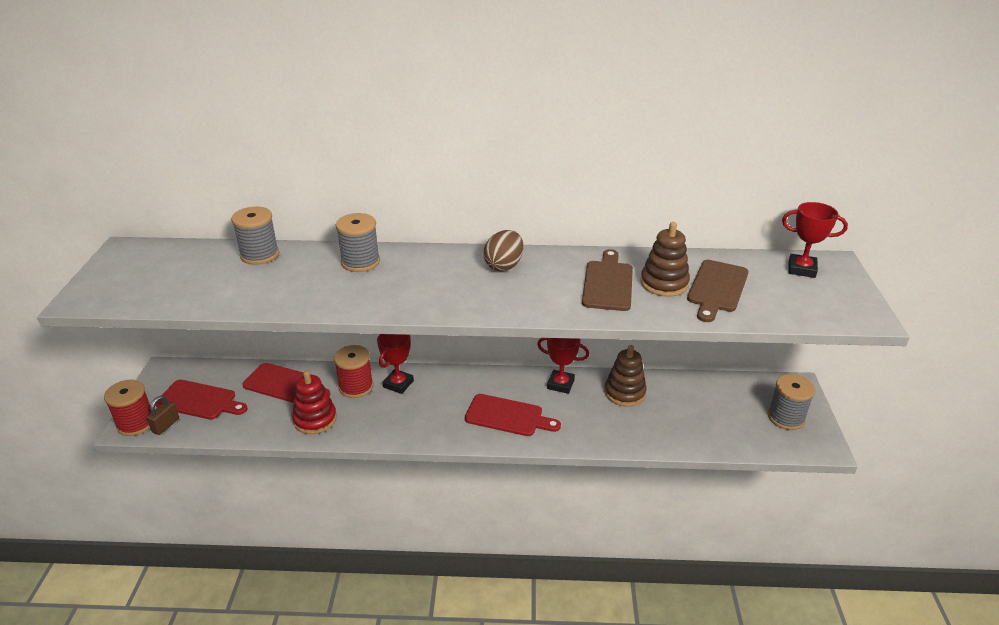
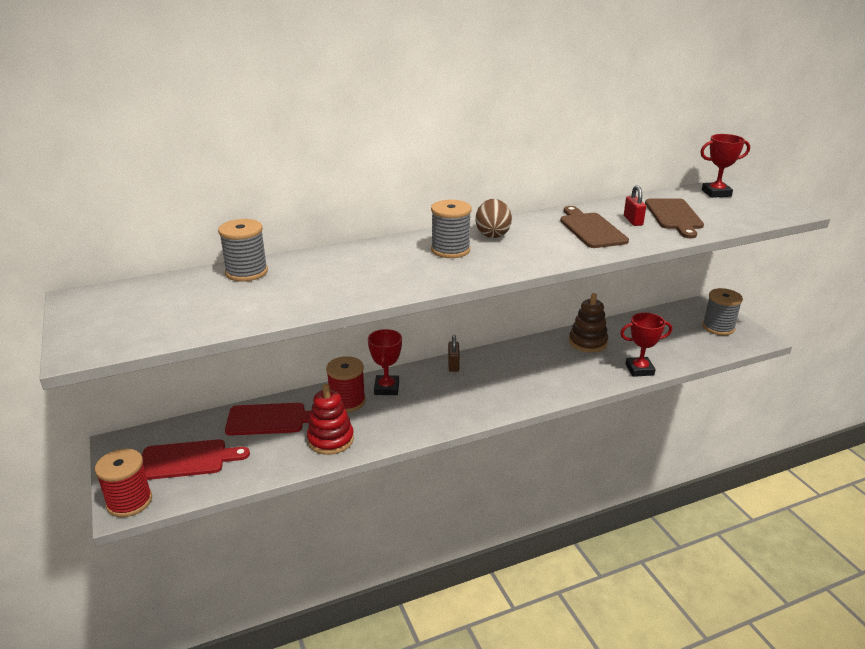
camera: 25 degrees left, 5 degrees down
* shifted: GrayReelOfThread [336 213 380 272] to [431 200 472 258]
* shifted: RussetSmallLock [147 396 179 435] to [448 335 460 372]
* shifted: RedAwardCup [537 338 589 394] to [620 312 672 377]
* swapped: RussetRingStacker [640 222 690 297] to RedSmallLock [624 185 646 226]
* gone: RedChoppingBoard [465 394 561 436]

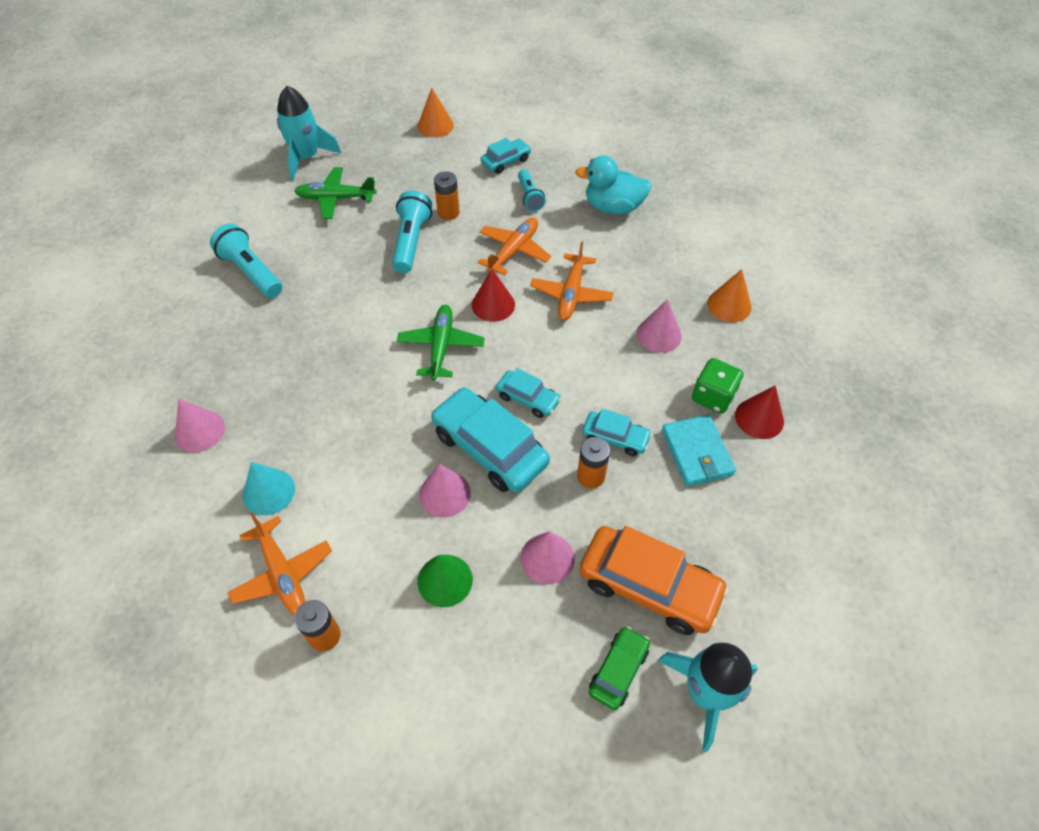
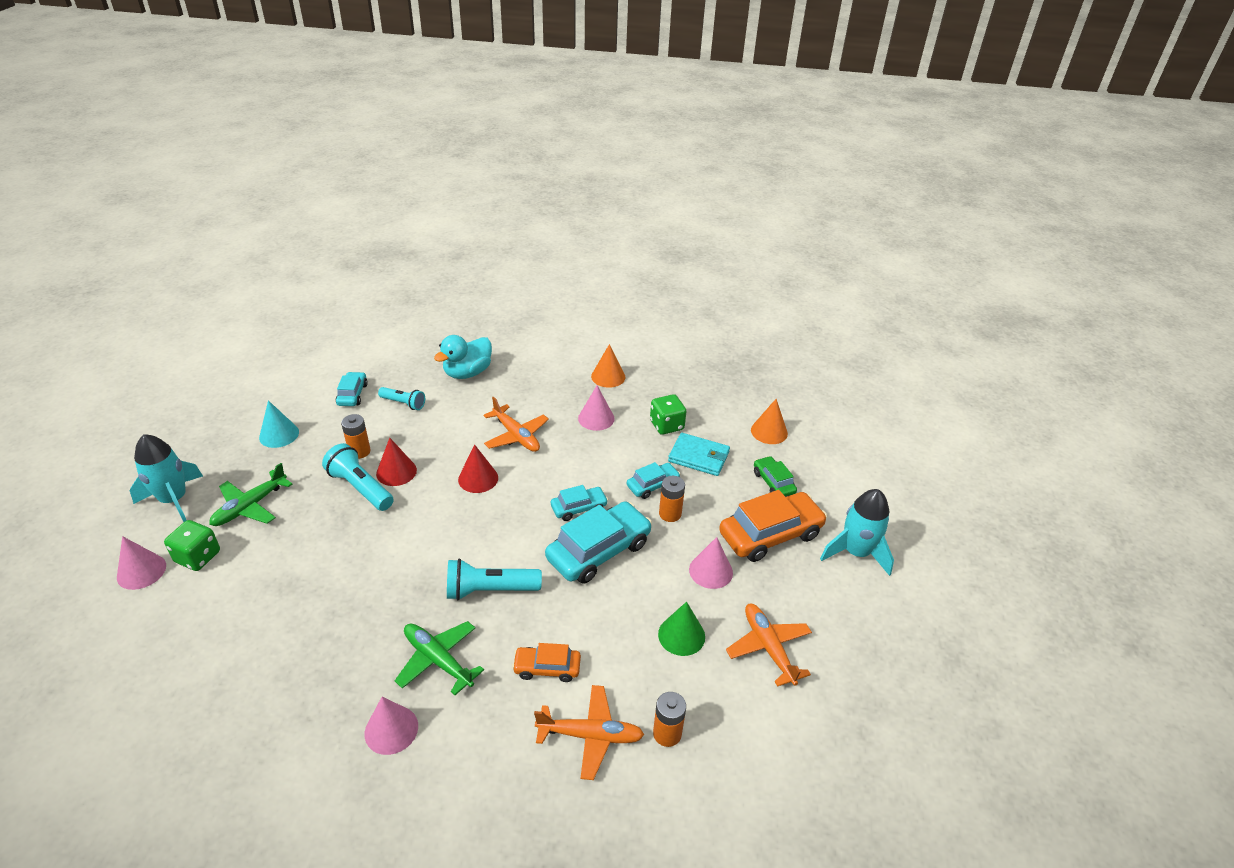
camera: 55 degrees left, 15 degrees down
* shifted: PinkSolidCone [419 464 471 517] to [117 536 166 590]
* new: LeafGreenGameDie [164 520 220 571]
* shifted: TealSolidCone [243 462 295 515] to [259 400 299 448]
* shifted: RedSolidCone [735 385 784 439] to [376 438 417 486]
* shifted: LeafGreenToyPlane [397 305 485 381] to [394 621 484 695]
* shifted: TealPocketTorch [210 224 282 298] to [447 558 542 600]
* new: OrangeColouredAutomobile [512 643 581 682]
* rotated: TealAutomobile [431 387 550 492] = [545 501 652 584] 150 degrees clockwise
* shifted: OrangeColouredToyPlane [478 218 551 276] to [726 604 812 687]
* shifted: OrangeColouredSolidCone [418 88 454 138] to [751 399 788 444]
* shifted: LeafGreenAutomobile [589 626 650 710] to [754 456 797 496]

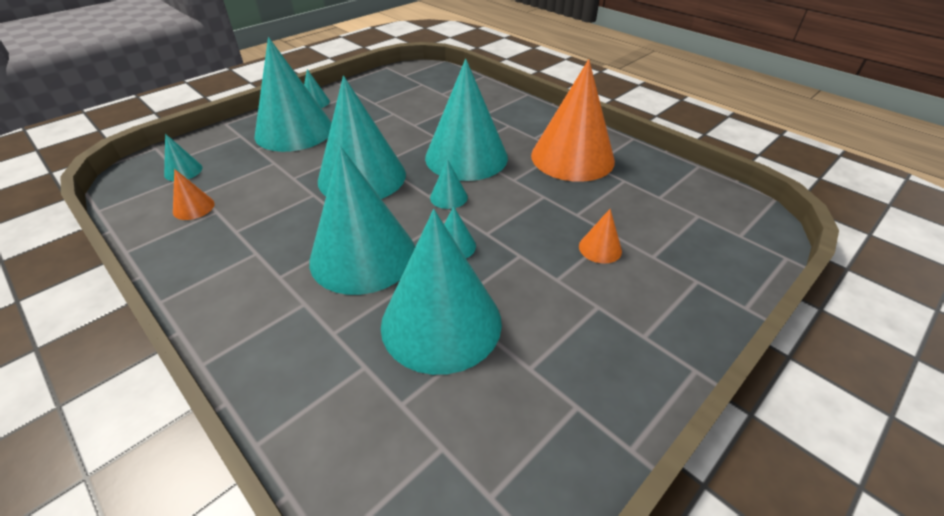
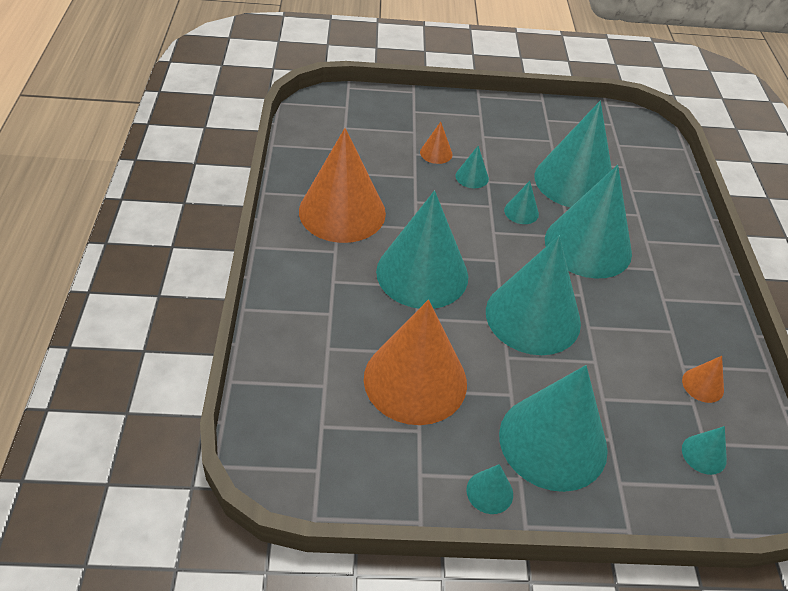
camera: 140 degrees left, 5 degrees up
* new: OrangeColouredSolidCone [364 300 467 425]
* shifted: TealSolidCone [430 159 468 209] to [456 146 489 188]

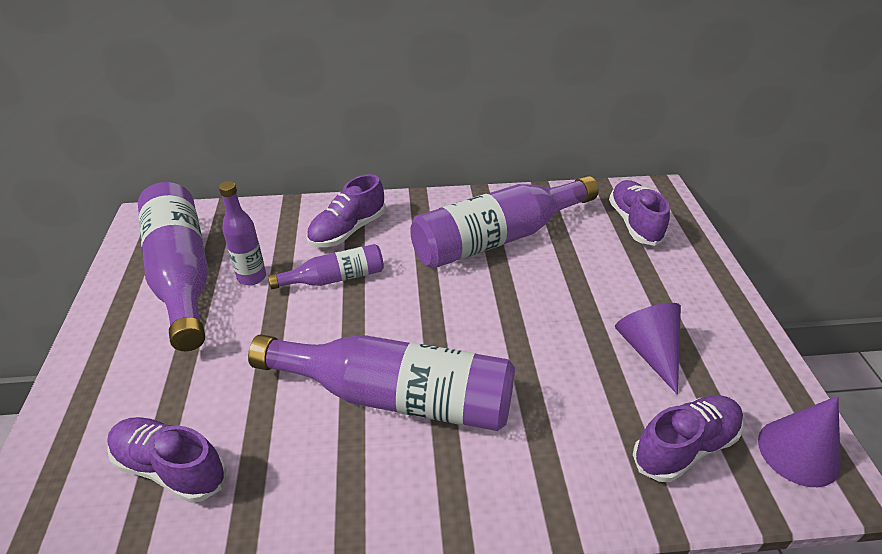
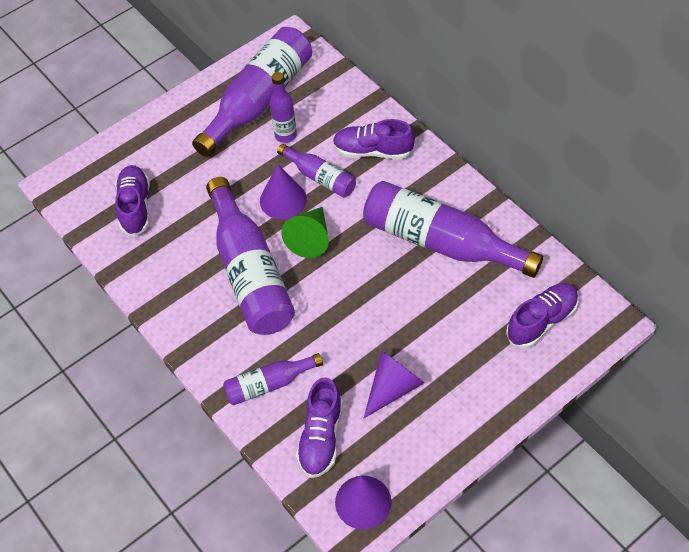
camera: 60 degrees right, 15 degrees up
* new: VioletBottle [223 353 323 405]
* new: VioletSolidCone [260 164 307 219]
* new: LeafGreenSolidCone [281 207 329 258]
* rotated: VioletLaceUpShoe [633 395 743 482] = [296 377 343 478] 75 degrees clockwise

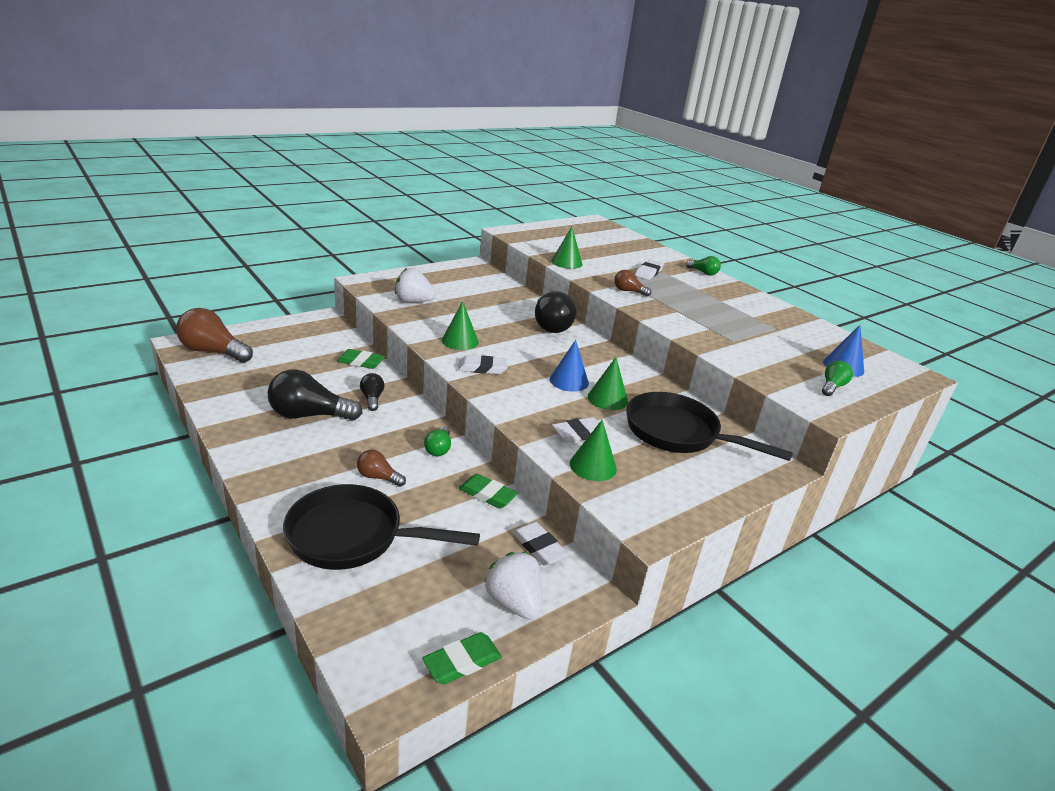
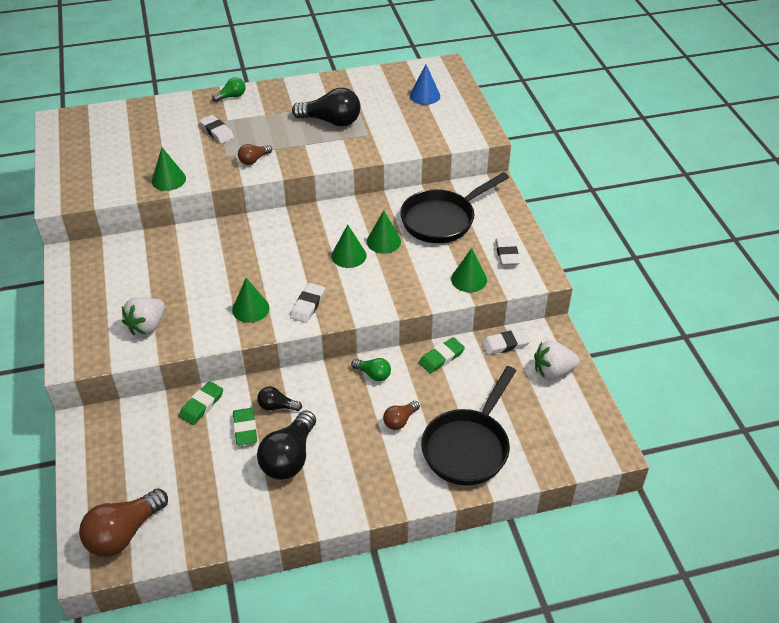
camera: 65 degrees left, 15 degrees up
* shifted: LeafGreenGumEraser [422 632 502 685] to [233 408 257 445]
* shifted: EbonyLightbulb [535 291 576 333] to [292 88 361 127]
* repainted: BlueSolidCone [550 340 589 392] to LeafGreenSolidCone [332 224 367 268]
* shifted: WhiteGumEraser [552 417 608 443] to [495 237 520 265]
* gone: LeafGreenLightbulb [822 361 853 396]

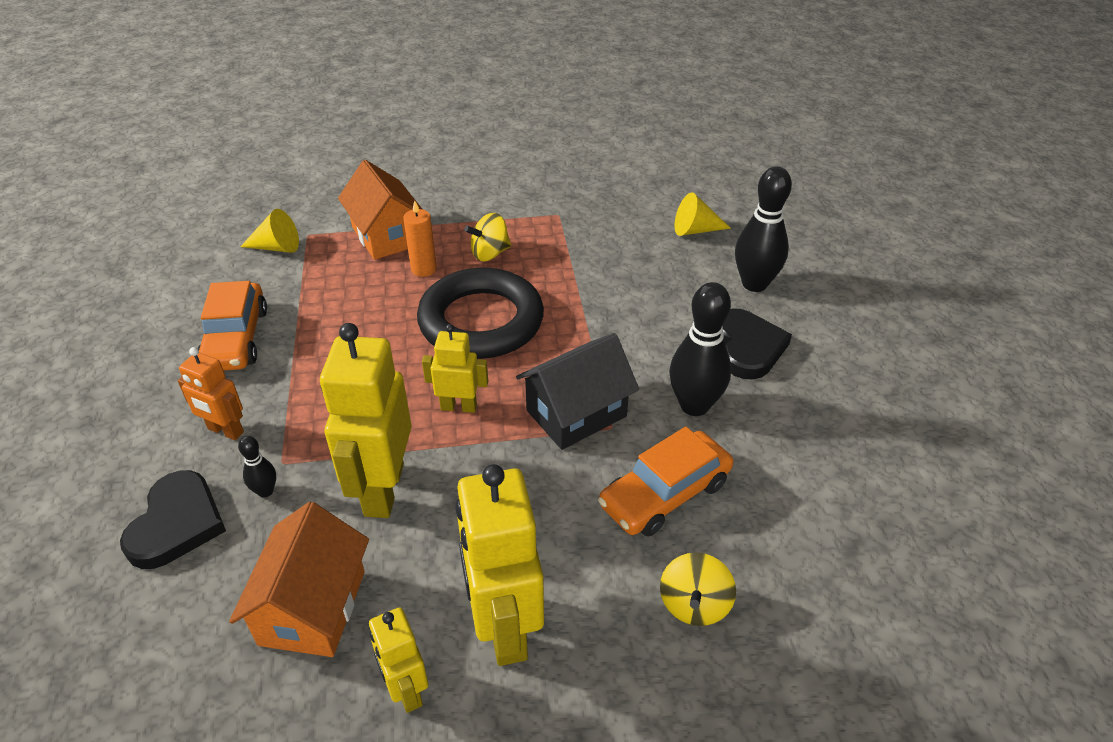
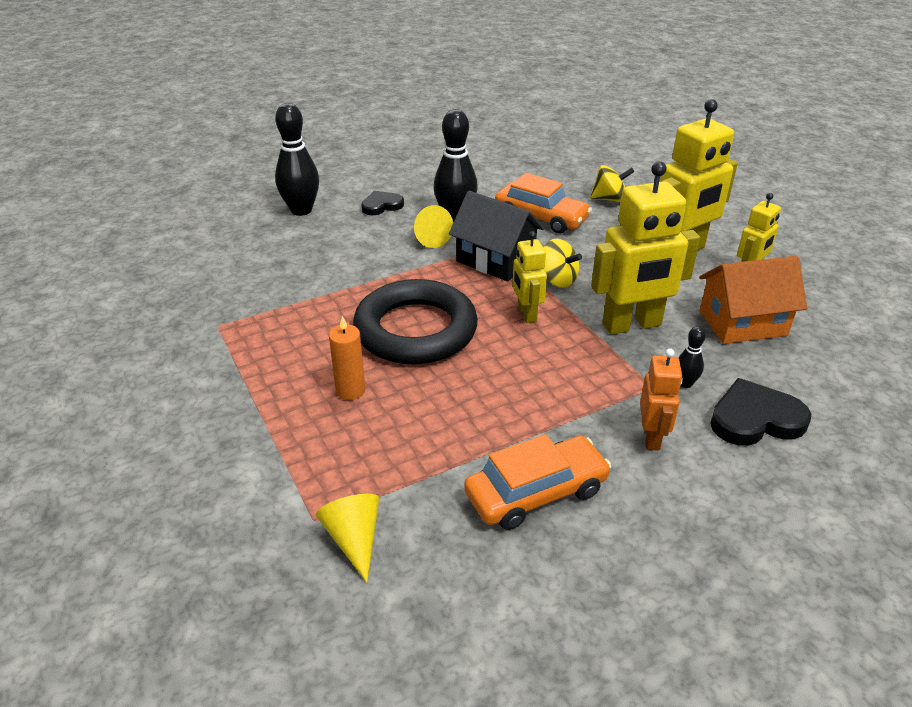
camera: 110 degrees left, 5 degrees down
* scaled: EbonyLoveHeart [722 308 792 379] = [361 191 404 215] x0.64
* shifted: YellowSolidCone [675 192 731 236] to [414 205 453 248]
* shifted: YellowSpinningTop [464 213 511 261] to [543 239 582 287]
* gone: OrangeColouredCottage [338 160 422 260]

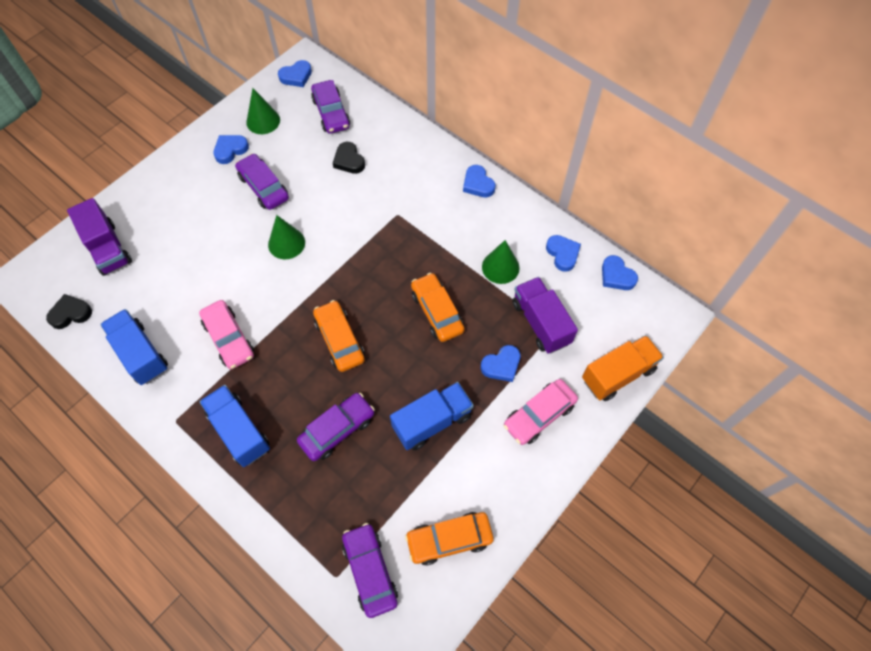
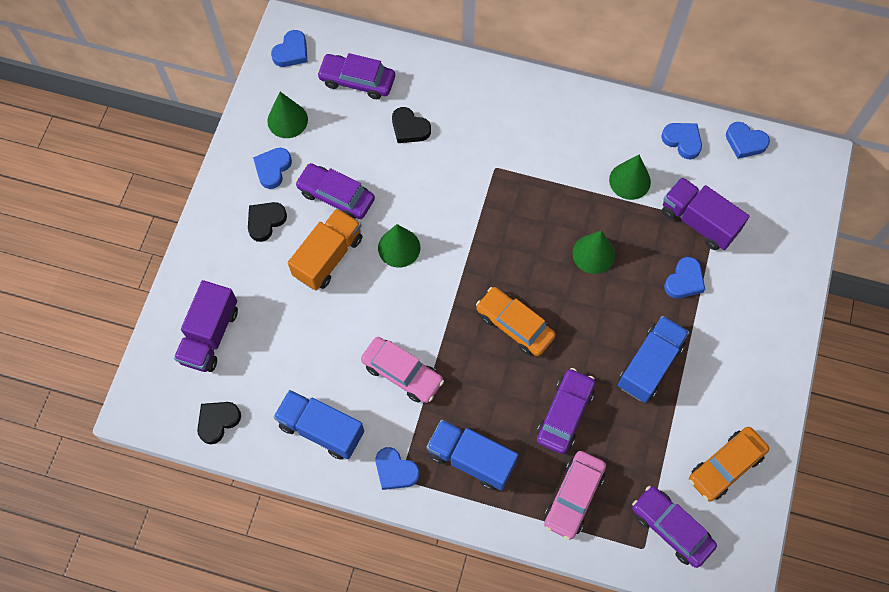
camera: 25 degrees left, 5 degrees up
* rotated: VioletTruck [67 198 132 276] = [174 280 238 372] 75 degrees clockwise
* new: EbonyLoveHeart [248 202 287 242]
* shifted: OrangeColouredTruck [582 335 664 401] to [288 208 362 291]
* rotated: VioletAutomobile [311 80 350 134] = [317 53 395 99] 150 degrees clockwise
* shifted: BlueLoveHeart [463 165 495 198] to [375 447 420 490]
* shifted: PinkAutomobile [504 379 578 445] to [544 451 606 540]
* swapped: OrangeColouredAutomobile [411 273 465 342] to LeafGreenSolidCone [572 230 615 274]

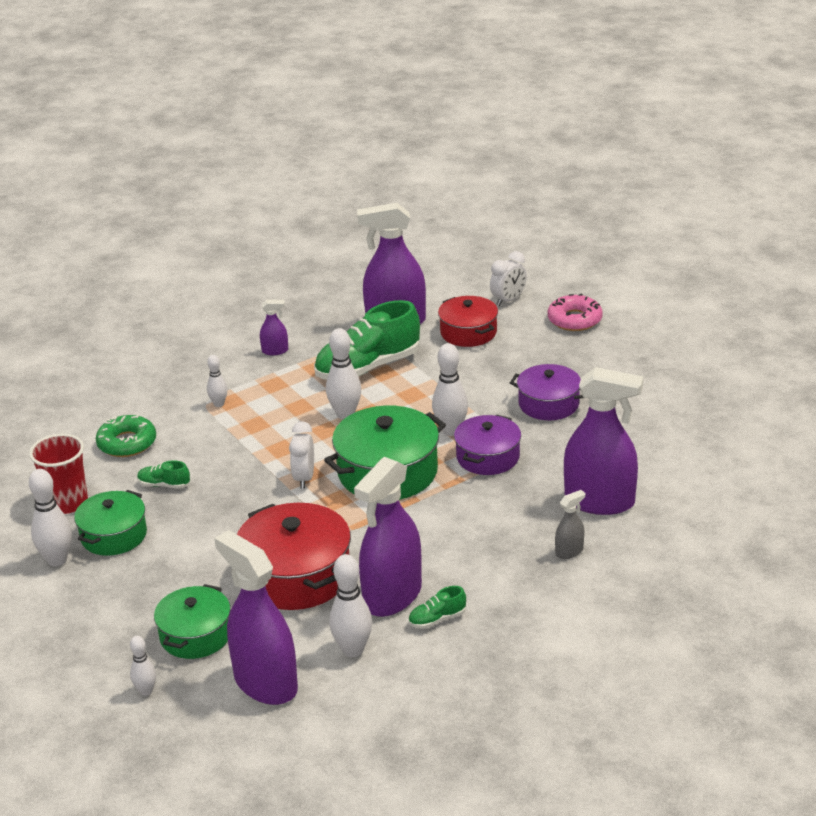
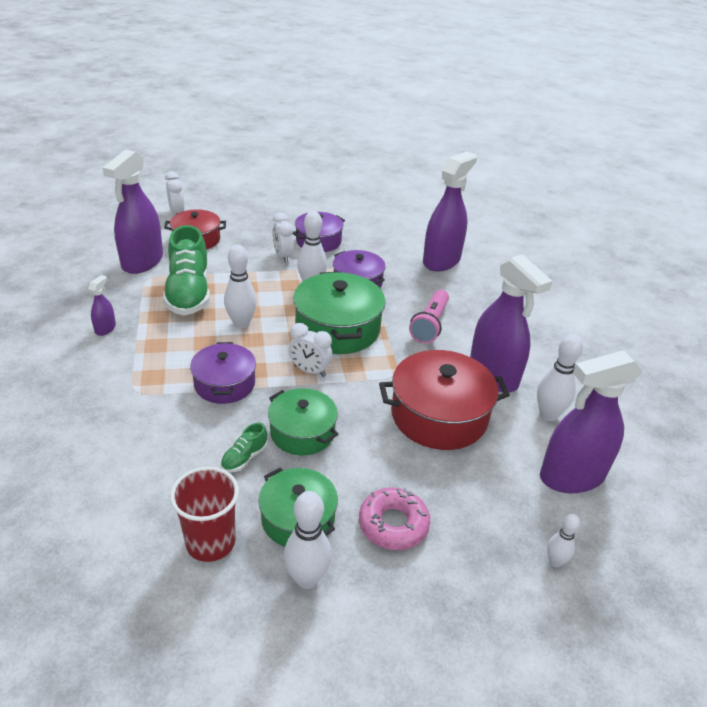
camera: 70 degrees left, 5 degrees up
* new: VioletCookingPot [190 342 256 404]
* shifted: LeafGreenCookingPot [154 584 231 659] to [268 388 338 455]
* new: WhiteClock [273 212 294 263]
* shifted: PinkDoughnut [548 294 603 331] to [359 487 430 550]
* new: PinkPocketTorch [409 290 449 343]
* gone: LeafGreenDoughnut [96 414 156 457]
* gone: WhiteTenpin [207 355 227 407]
* gone: LeafGreenLaceUpShoe [408 586 466 629]
* gone: GraySprayBottle [555 490 585 559]

